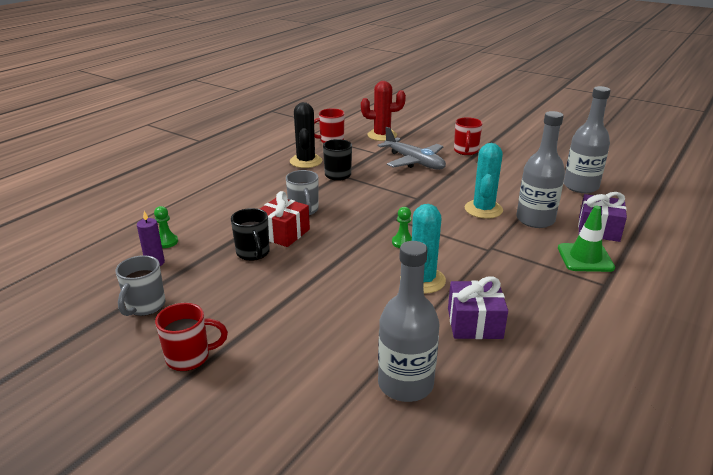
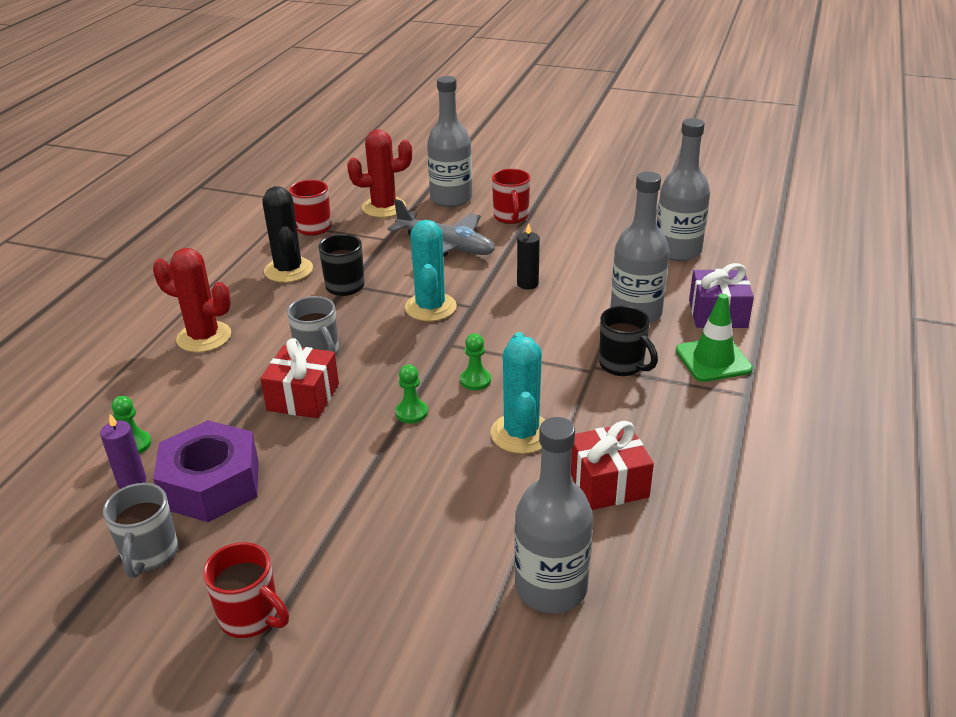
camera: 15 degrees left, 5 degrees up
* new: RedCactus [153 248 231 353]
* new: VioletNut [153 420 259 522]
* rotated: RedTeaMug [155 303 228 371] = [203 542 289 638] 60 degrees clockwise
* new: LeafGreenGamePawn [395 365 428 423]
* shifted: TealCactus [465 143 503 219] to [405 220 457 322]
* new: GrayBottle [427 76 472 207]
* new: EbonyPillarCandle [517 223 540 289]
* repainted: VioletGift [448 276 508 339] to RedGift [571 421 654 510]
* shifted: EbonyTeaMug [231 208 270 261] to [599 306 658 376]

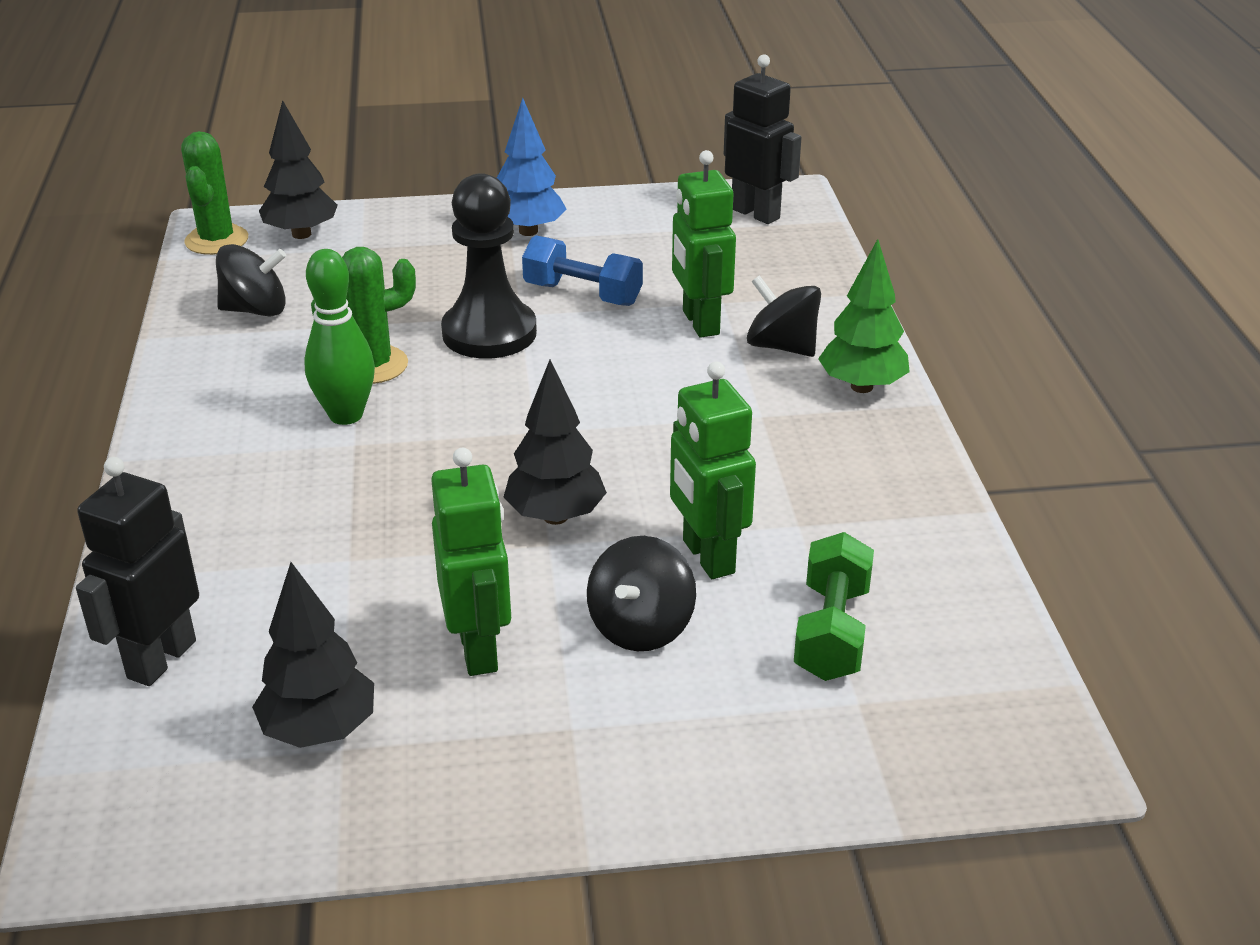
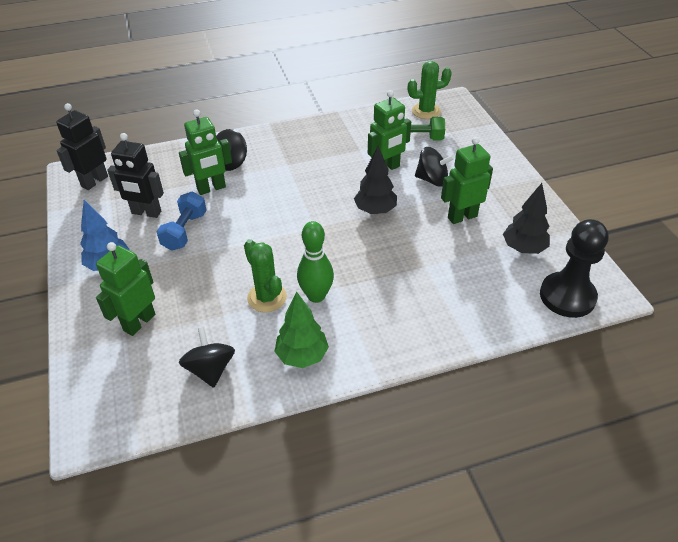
camera: 100 degrees left, 10 degrees up
* new: LeafGreenRobot [96 242 155 336]
* shifted: EbonyRobot [76 457 199 686] to [107 133 164 218]
* shifted: LeafGreenFirTree [818 239 910 393] to [274 292 329 368]
* shifted: LeafGreenCactus [181 131 248 255] to [408 61 452 119]
* shifted: EbonyGamePawn [441 173 537 359] to [540 219 608 318]
* gone: EbonyFirTree [259 100 338 239]

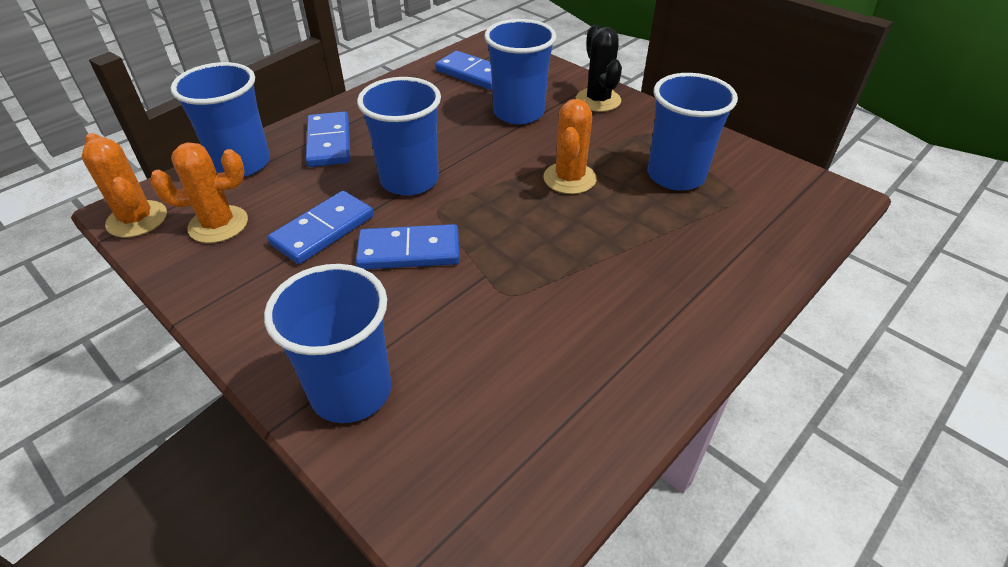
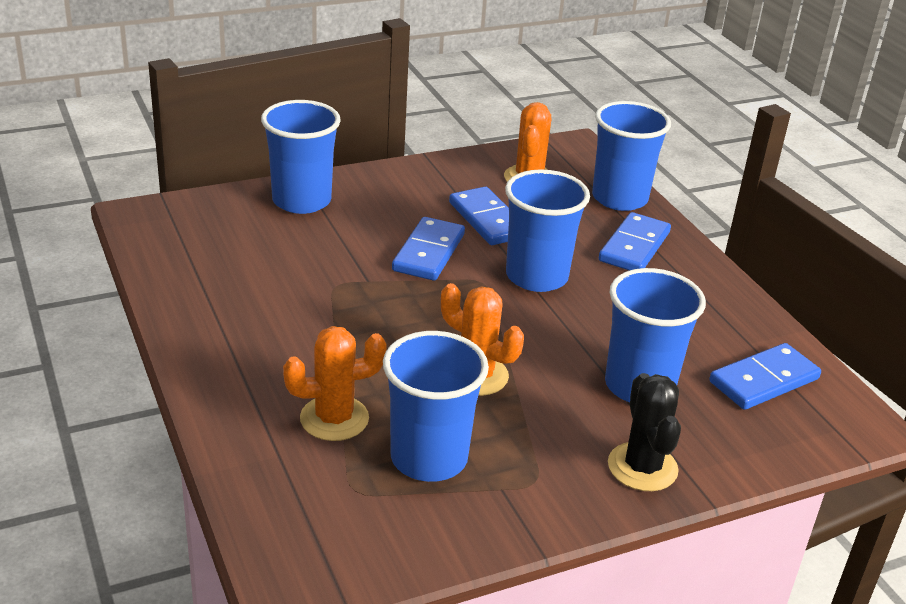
camera: 110 degrees right, 10 degrees down
* shifted: OrangeColouredCactus [82 133 167 238] to [283 326 387 441]
* rotated: BlueDomino [306 111 350 167] = [599 212 671 271] 75 degrees counterclockwise
* rotated: EbonyCactus [576 25 622 112] = [608 373 681 491] 75 degrees clockwise

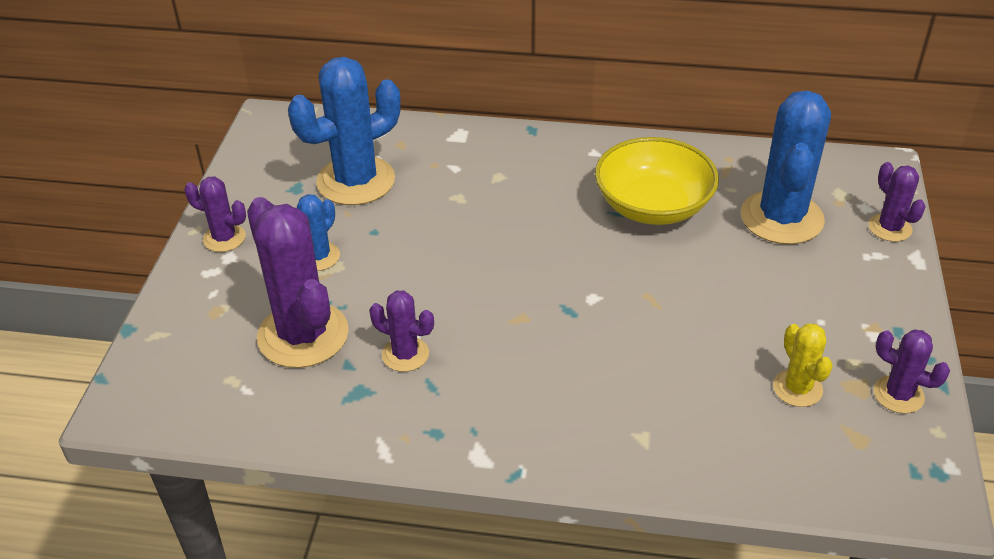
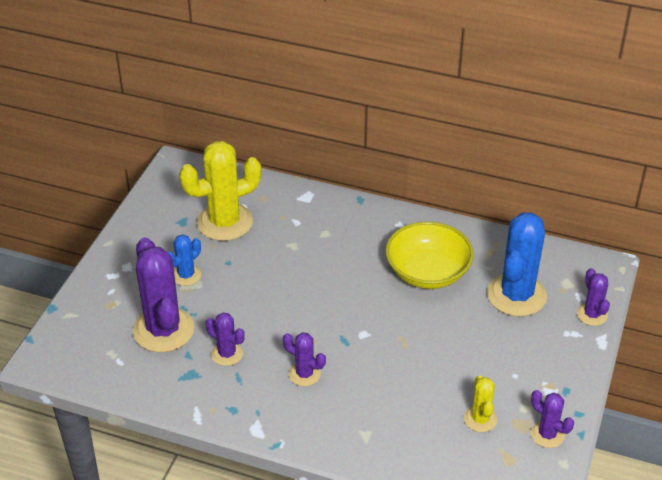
camera: 10 degrees right, 0 degrees up
* repainted: BlueCactus [288 57 401 205] to YellowCactus [179 141 261 241]
* shifted: VioletCactus [184 176 246 252] to [283 332 326 386]

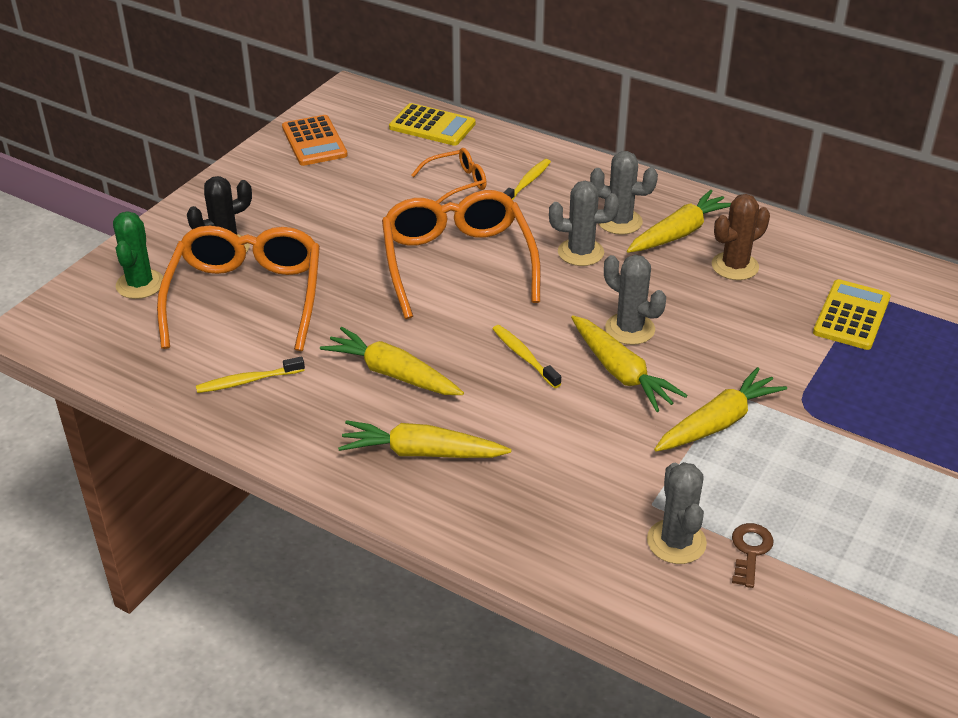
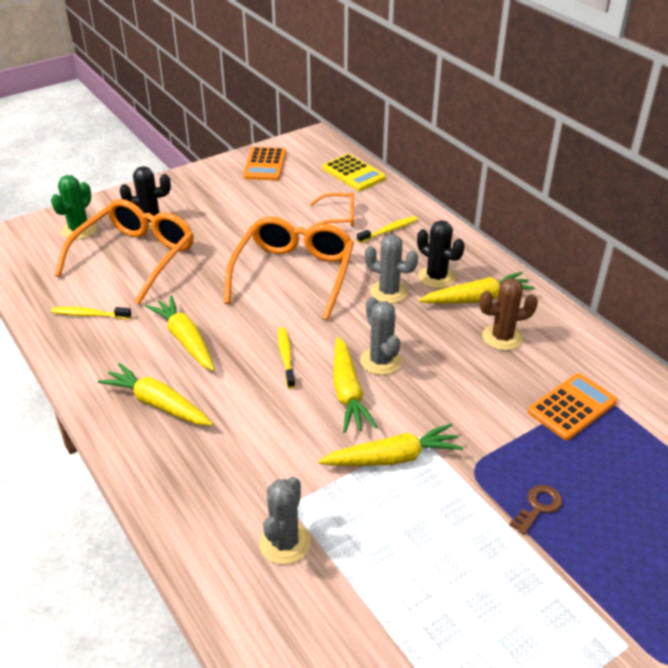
camera: 25 degrees right, 0 degrees up
* repainted: GrayCactus [590 151 658 235] to EbonyCactus [417 220 465 288]
* shifted: RussetLatchkey [732 523 774 588] to [509 485 562 535]
* repainted: YellowPocketCalculator [813 279 891 350] to OrangeColouredPocketCalculator [528 373 618 440]

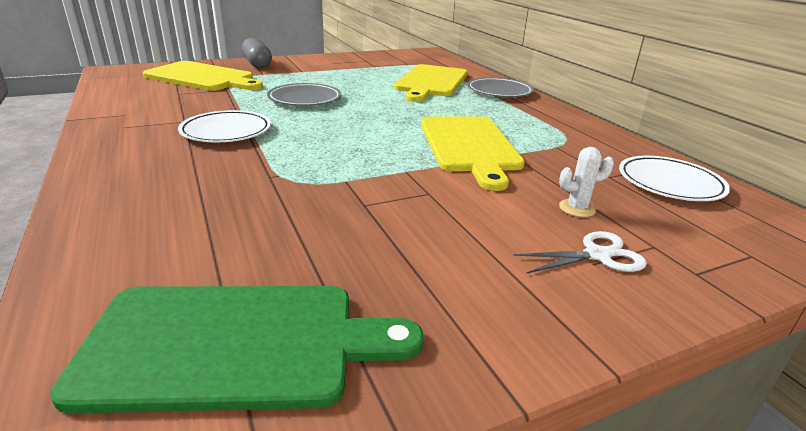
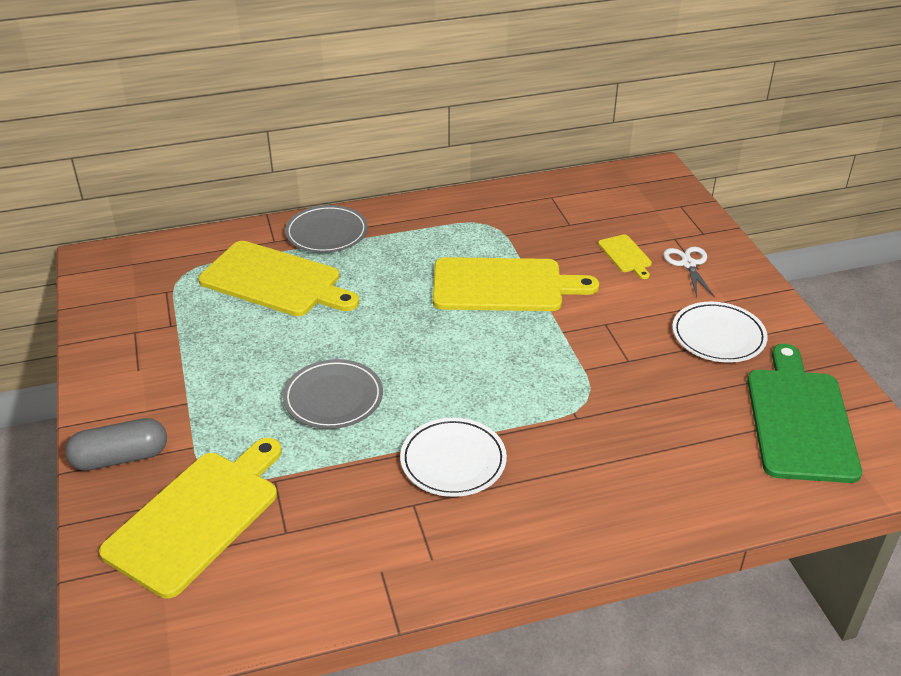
camera: 80 degrees left, 10 degrees up
* swapped: WhiteCactus [559 147 614 217] to YellowChoppingBoard [598 234 652 279]
* shifted: WhitePlate [619 156 730 201] to [672 302 768 363]

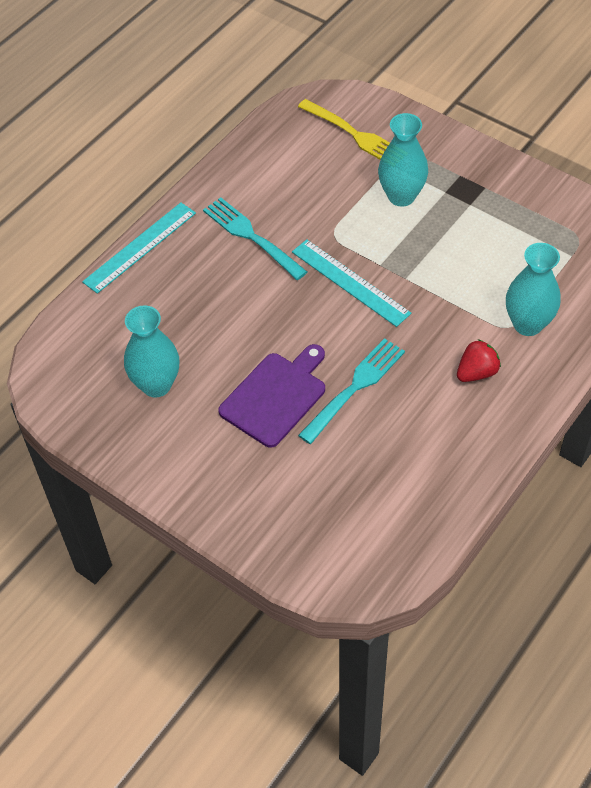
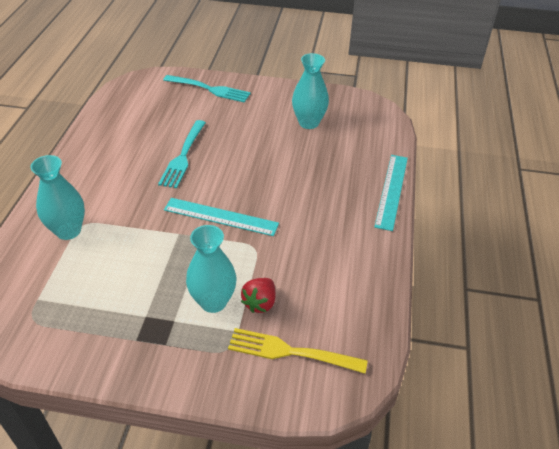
camera: 150 degrees right, 10 degrees down
* shifted: TealTableFork [203 197 307 280] to [163 75 251 103]
* shifted: RedBerry [457 339 501 382] to [241 278 275 313]
* gone: VioletChoppingBoard [218 344 325 448]

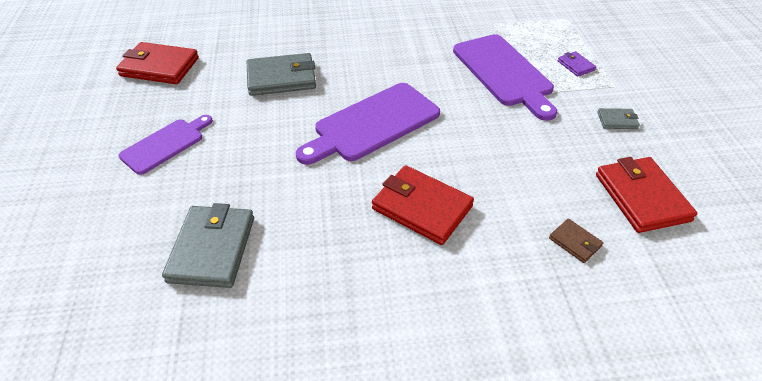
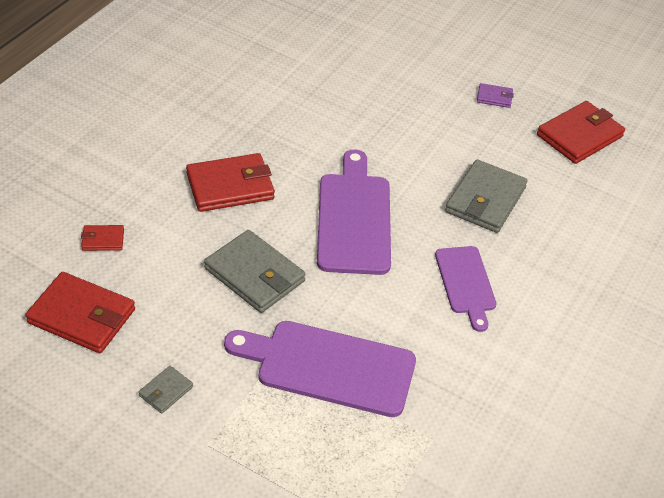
camera: 125 degrees right, 0 degrees up
* repainted: RussetWallet [549 219 604 263] to RedWallet [81 225 124 251]
* shifted: GrayWallet [162 203 254 288] to [204 230 306 313]
* shifted: VioletChoppingBoard [119 115 213 175] to [435 246 496 332]
* shifted: VioletWallet [558 51 596 77] to [477 83 514 108]

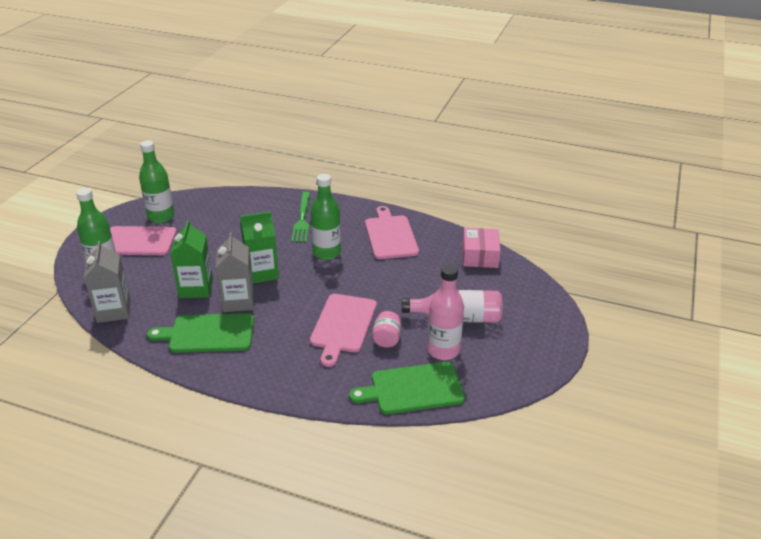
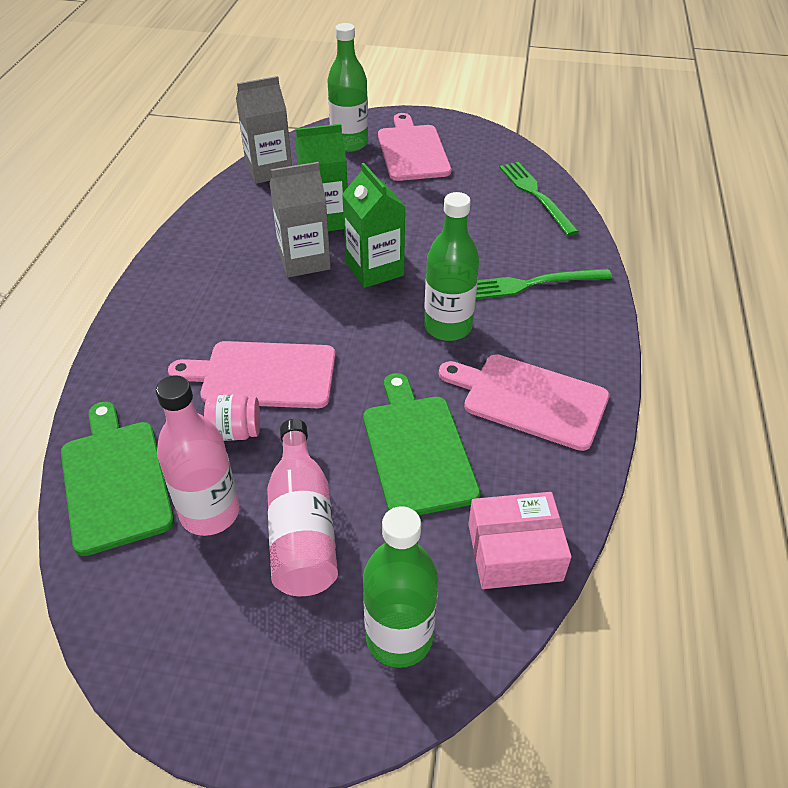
camera: 80 degrees right, 10 degrees up
* shifted: LeafGreenChoppingBoard [147 313 254 353] to [363 373 481 515]
* shifted: LeafGreenBottle [139 140 175 223] to [363 506 438 668]
* rotated: PinkChoppingBoard [365 206 419 259] = [439 354 609 451] 135 degrees counterclockwise
* new: LeafGreenTableFork [499 162 579 236]

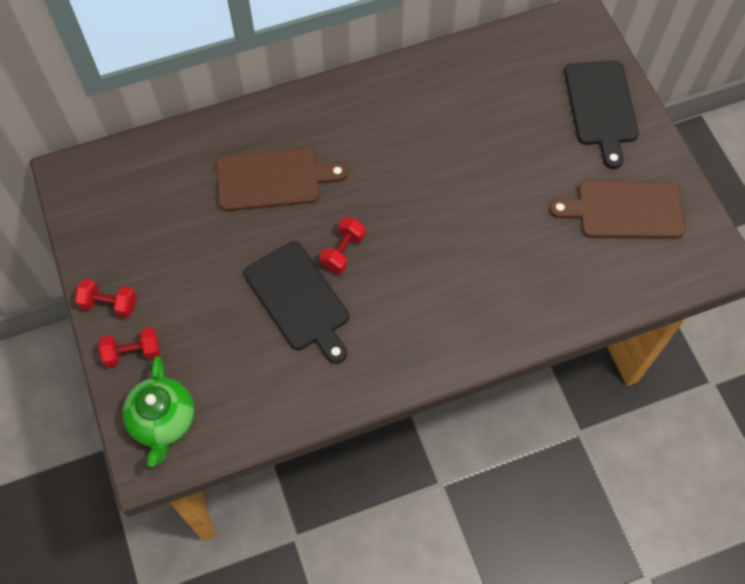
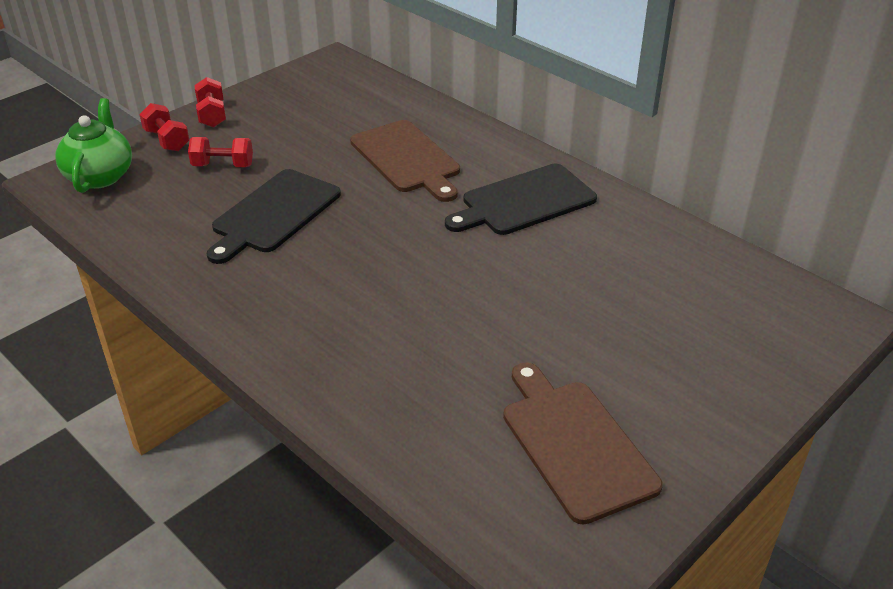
camera: 65 degrees right, 25 degrees down
* rotated: LeafGreenTeaPot [122 356 194 467] = [55 98 132 193] 120 degrees clockwise
* shifted: RedDumbbell [320 217 366 274] to [188 137 253 167]
* shifted: EbonyChoppingBoard [564 60 639 169] to [445 164 597 235]

